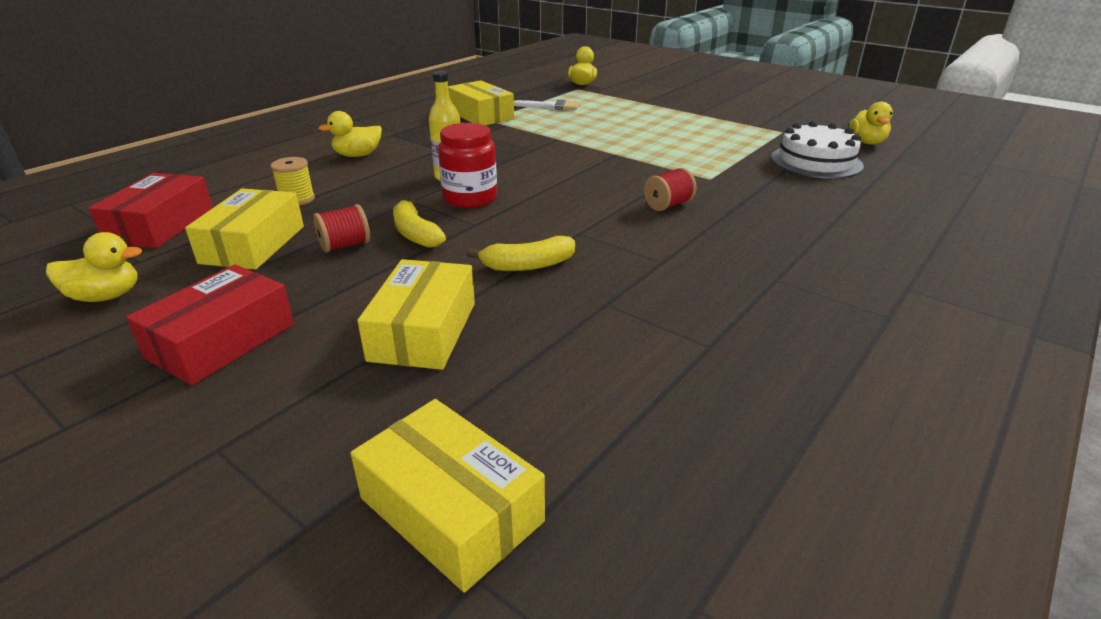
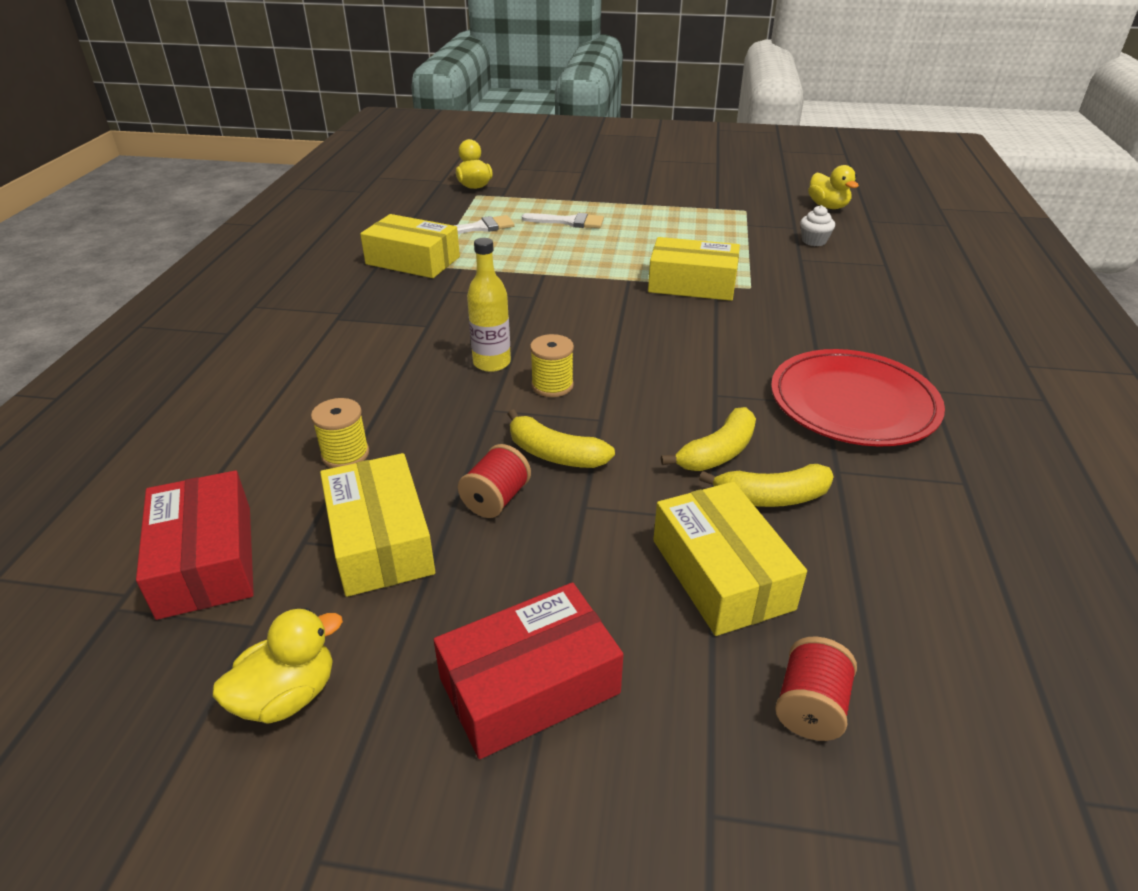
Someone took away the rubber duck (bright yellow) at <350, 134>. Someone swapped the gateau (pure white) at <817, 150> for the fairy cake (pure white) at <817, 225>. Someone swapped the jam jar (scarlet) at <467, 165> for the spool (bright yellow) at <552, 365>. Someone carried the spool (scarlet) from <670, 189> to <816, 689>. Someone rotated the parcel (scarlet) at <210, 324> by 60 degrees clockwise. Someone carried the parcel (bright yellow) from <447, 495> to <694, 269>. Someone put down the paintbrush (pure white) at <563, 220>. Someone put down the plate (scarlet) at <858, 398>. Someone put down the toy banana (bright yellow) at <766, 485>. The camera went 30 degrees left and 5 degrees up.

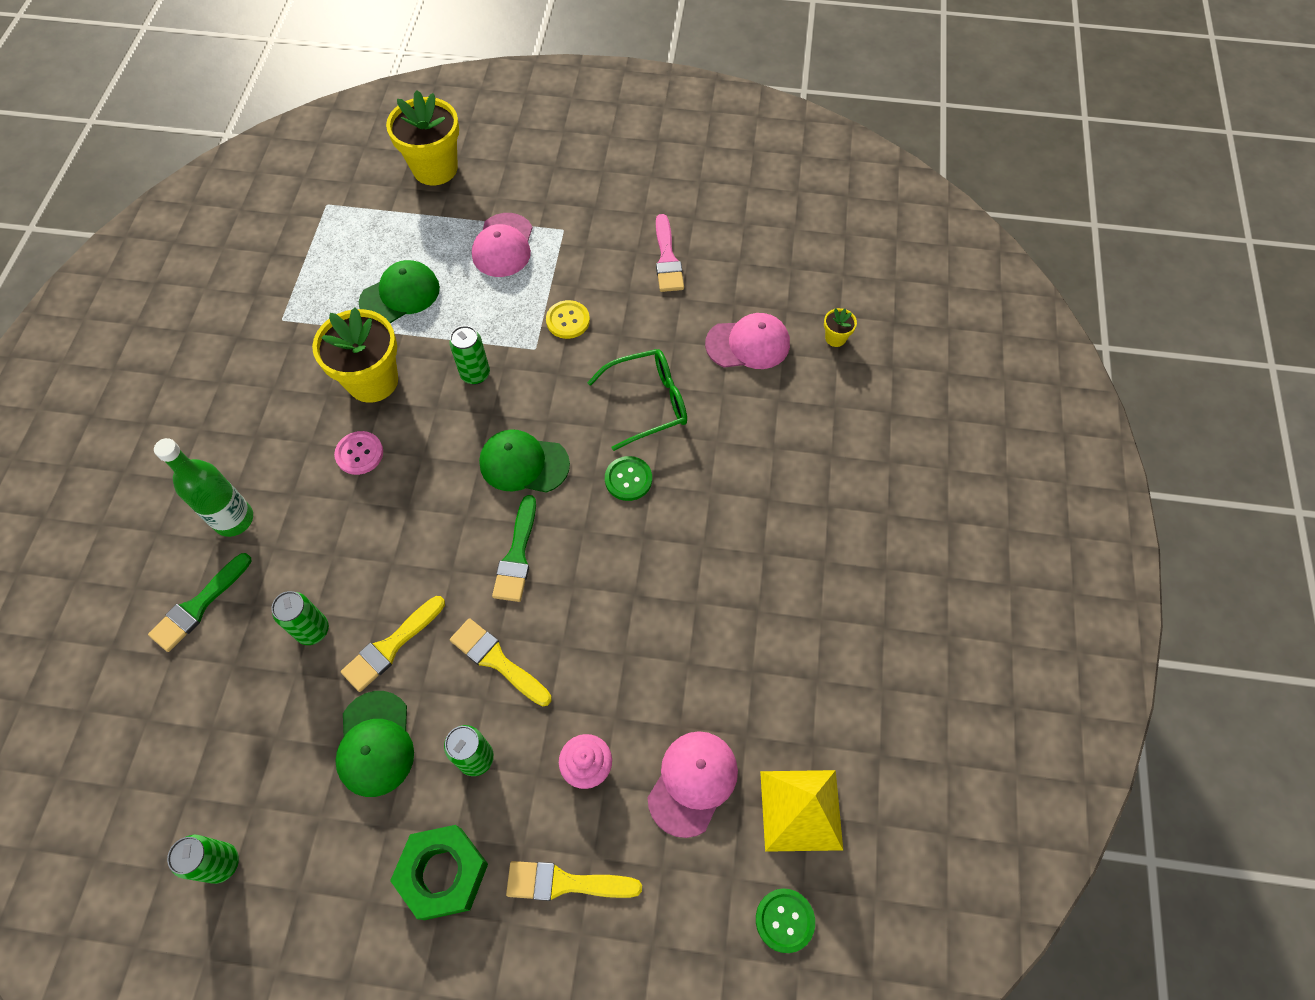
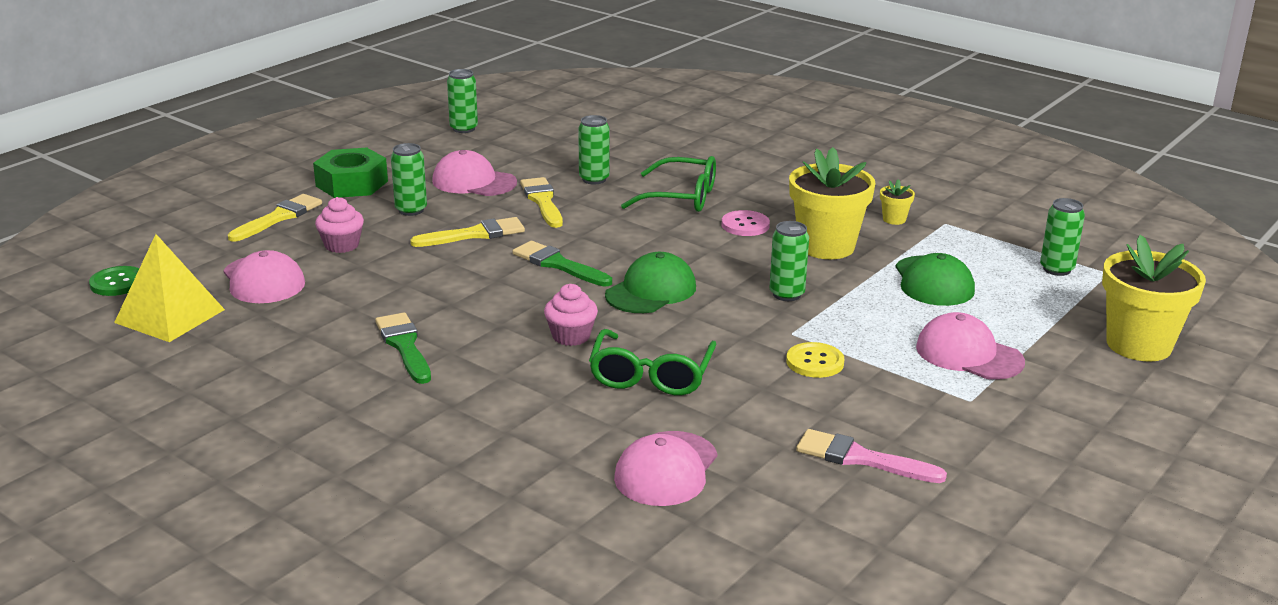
Someone carried the potted plant (bright yellow) from <840, 327> to <897, 202>. Someone took away the drink bottle (green) at <203, 487>. Someone swapped the shirt button (green) at <628, 478> for the fairy cake (pink) at <571, 315>. Someone carried the paintbrush (green) from <199, 602> to <403, 348>. Someone repainted the baseball cap (green) at <374, 744>, which became the baseball cap (pink) at <474, 173>. Someone put down the glasses (green) at <668, 184>. Someone put down the tin (green) at <1062, 237>. The camera went 120 degrees right and 35 degrees down.

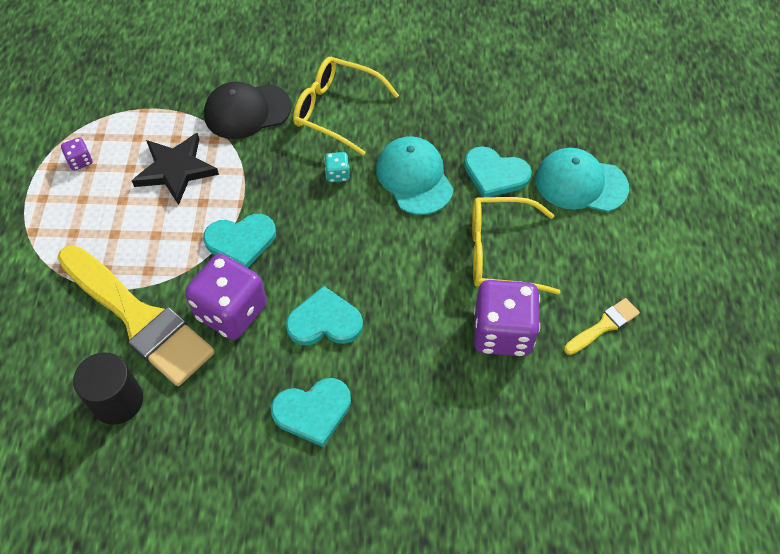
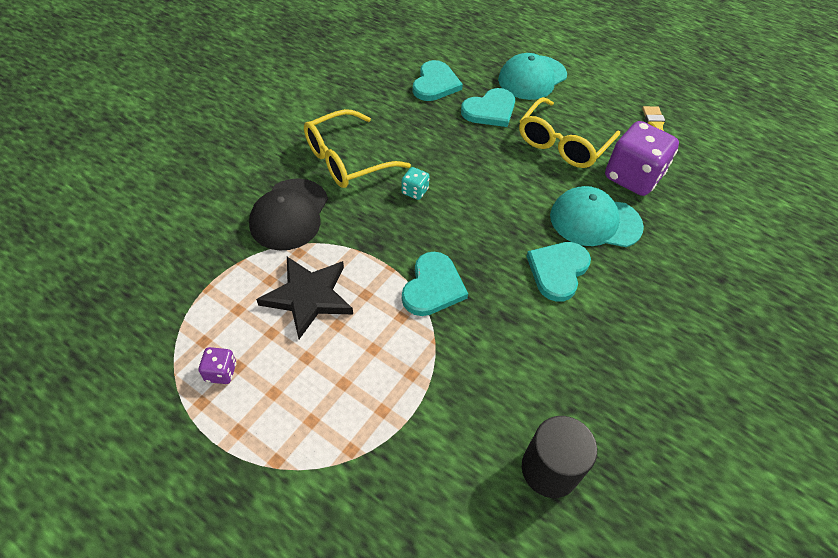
Someone carried the baseball cap (aqua) from <415, 175> to <597, 216>. Someone took away the paintbrush (bright yellow) at <136, 315>. Someone took away the game die (purple) at <226, 297>. Someone carried the heart shape (aqua) from <311, 412> to <438, 80>. The camera went 60 degrees left and 5 degrees down.

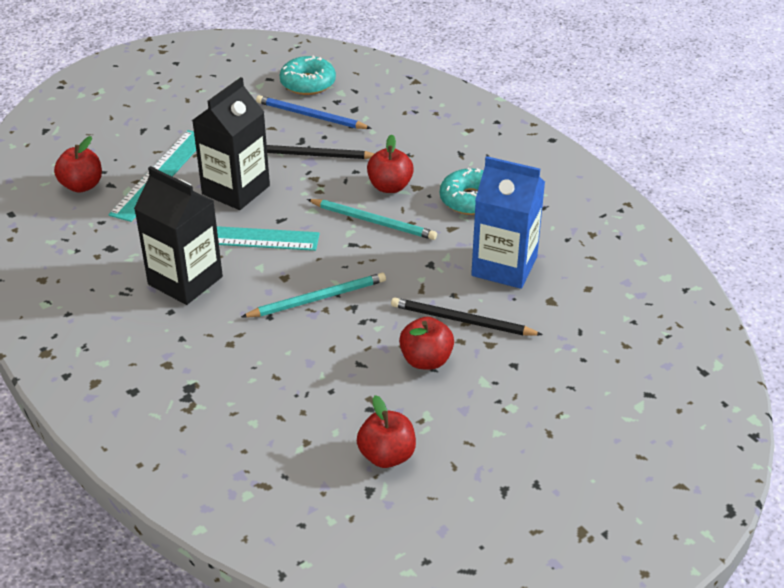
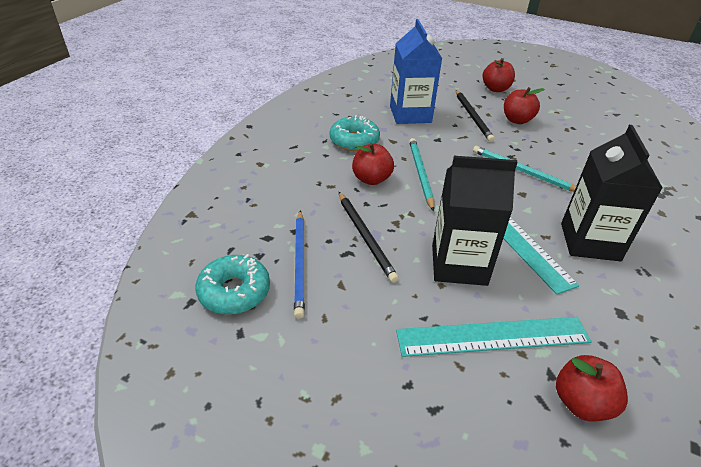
Someone carried the apple fruit (scarlet) from <386, 431> to <499, 75>. The camera went 120 degrees left and 0 degrees up.

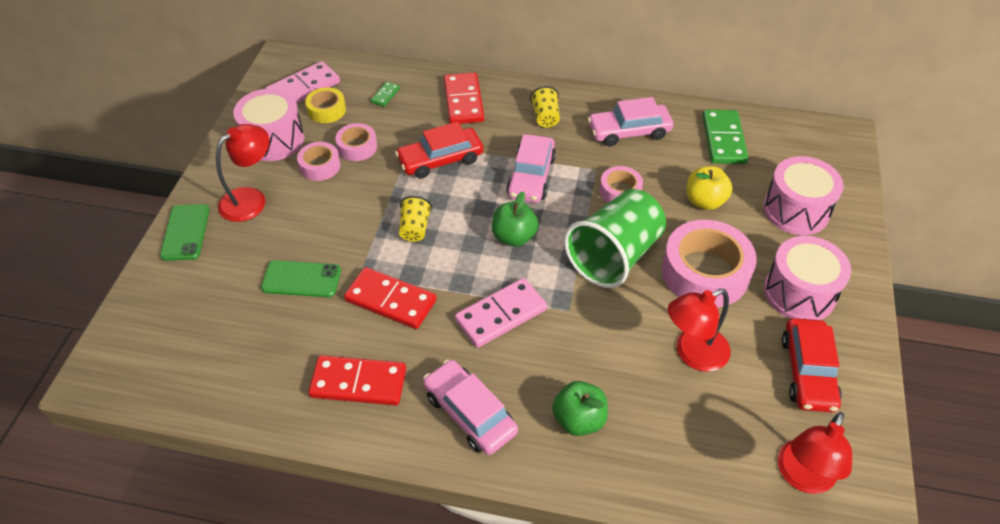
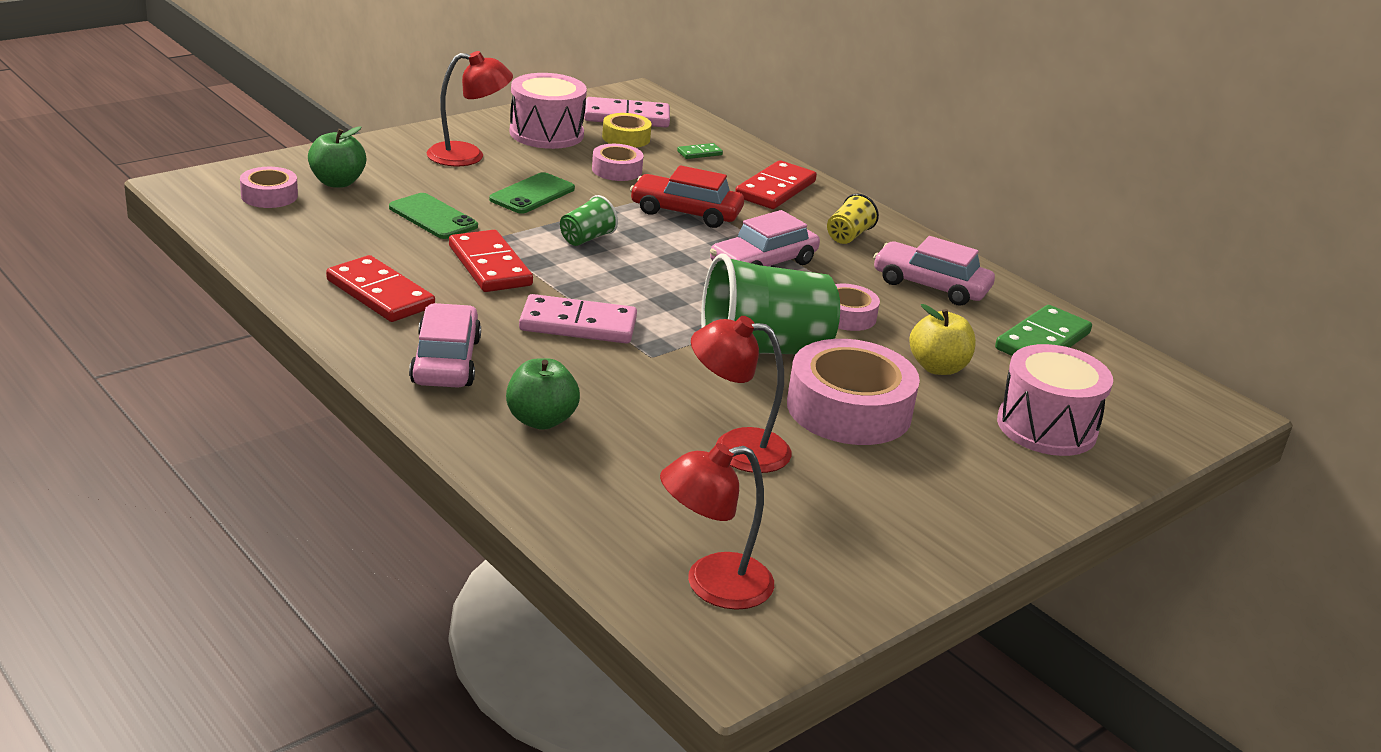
Someone carried the sticky tape (pink) from <319, 161> to <269, 187>. Someone carried the apple fruit (green) from <515, 219> to <337, 157>. Someone repainted the cup (bright yellow) at <415, 219>, which became the cup (green) at <589, 220>. Someone carried the mobile phone (green) from <185, 232> to <532, 193>. Someone took away the snare drum (pink) at <807, 278>. Someone took away the car (scarlet) at <812, 365>. The camera went 35 degrees right and 20 degrees down.

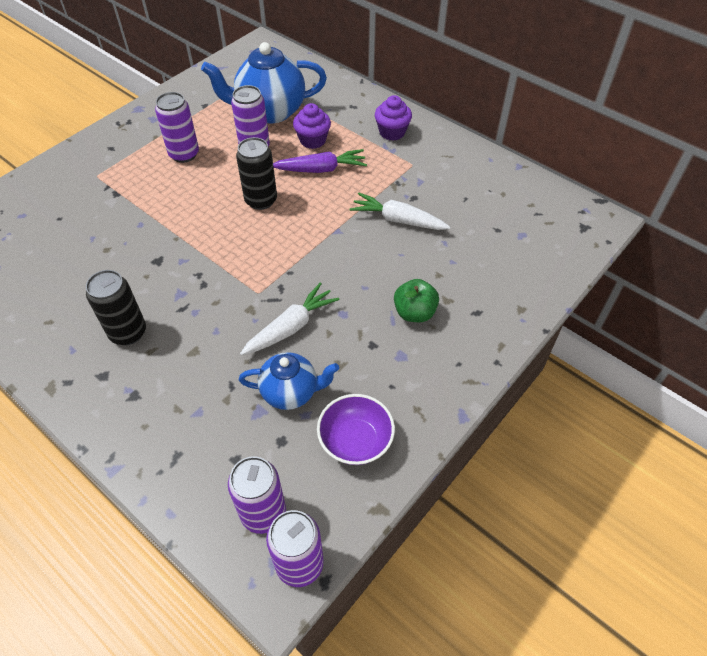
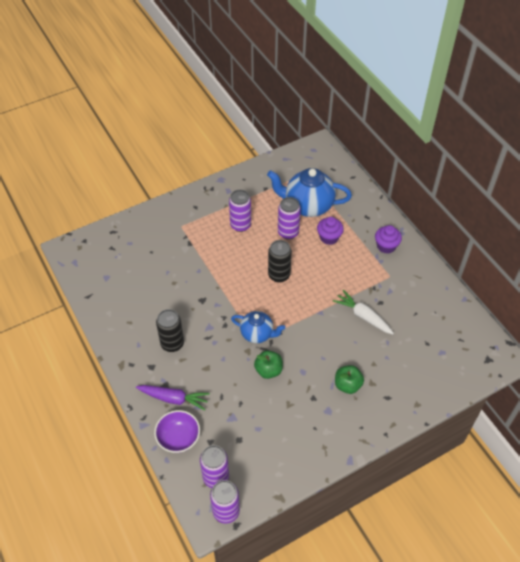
Someone carried the root vegetable (purple) from <320, 161> to <173, 397>. Someone swapped the root vegetable (pure white) at <290, 319> for the apple fruit (green) at <268, 364>. Someone carried the china teapot (blue) from <289, 381> to <258, 327>. Someone carried the serving bowl (purple) from <356, 429> to <177, 431>. The camera went 20 degrees right and 0 degrees up.

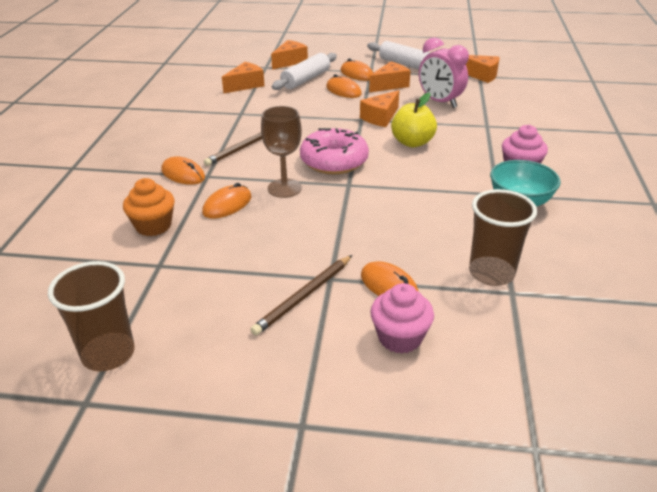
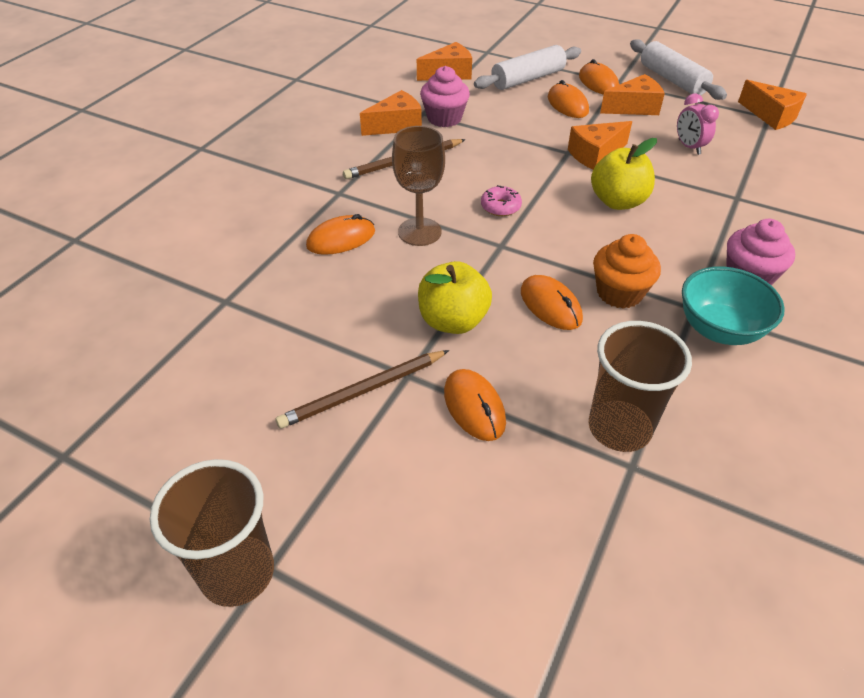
Someone scaled the clock (pink) at <444, 72> by 0.59. Someone carried the cheese wedge (orange) from <289, 55> to <391, 113>. Someone scaled the donut (pink) at <334, 151> by 0.45. Someone carried the computer mouse (orange) from <183, 171> to <552, 302>. Someone carried the fairy cake (orange) from <149, 207> to <627, 271>. Someone carried the cup (russet) from <91, 316> to <212, 533>. Someone carried the fairy cake (pink) from <402, 318> to <445, 96>. Someone put down the apple fruit (bright yellow) at <455, 297>. The camera went 20 degrees right and 10 degrees up.

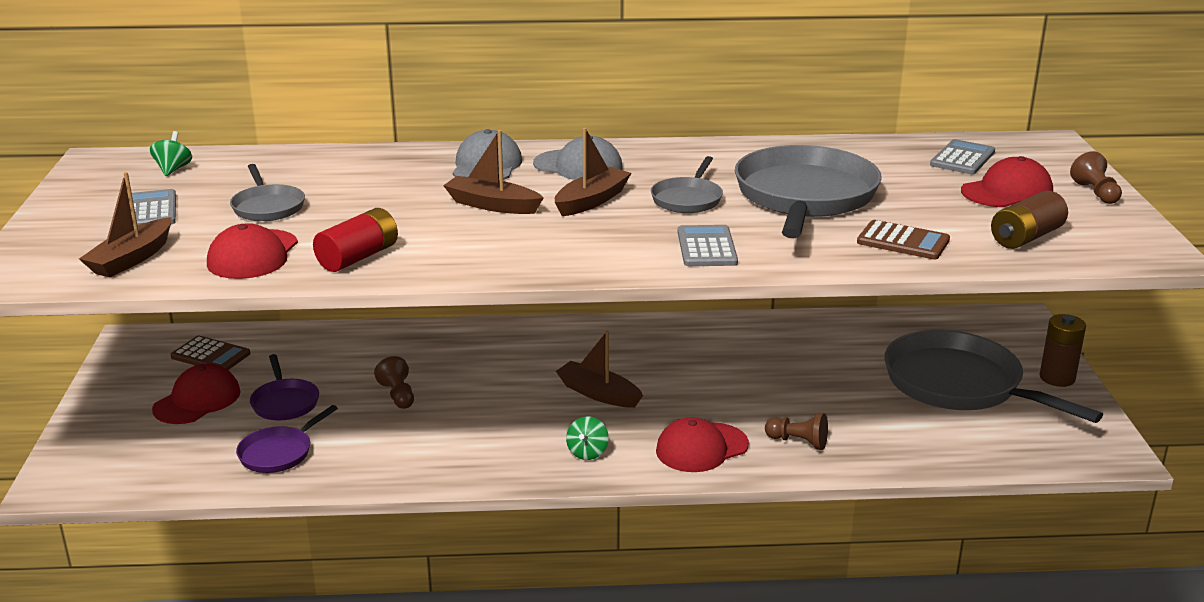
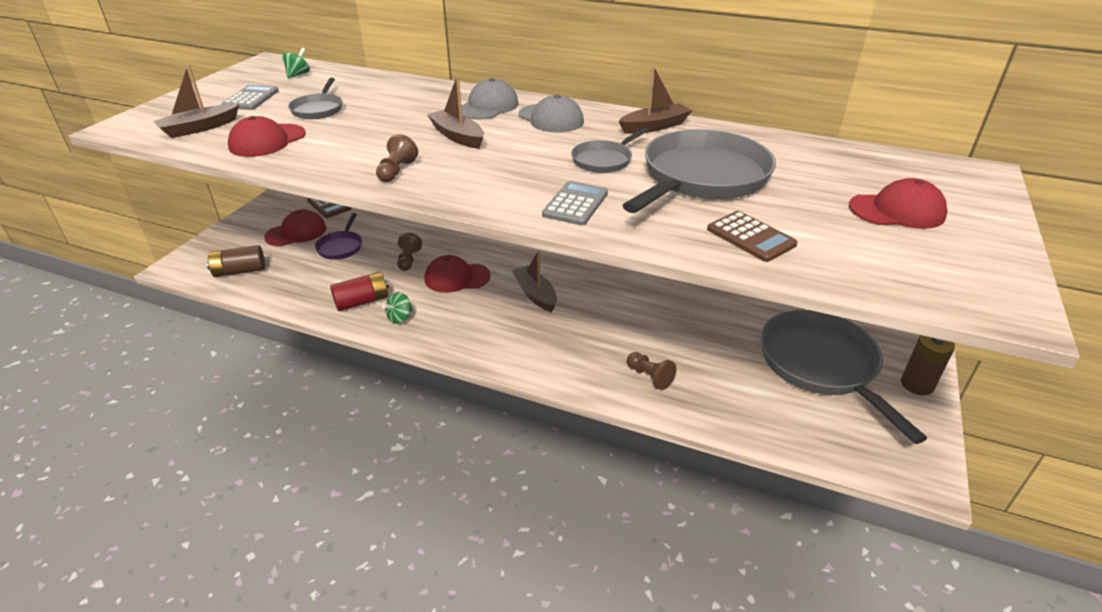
Someone carried the boat (russet) from <593, 172> to <655, 100>. Someone took away the adding machine (grey) at <962, 156>. Someone carried the pawn (russet) from <1096, 177> to <397, 158>. Someone carried the AA battery (russet) from <1029, 220> to <235, 261>. Someone carried the AA battery (scarlet) from <355, 240> to <359, 291>. Someone took away the frying pan (purple) at <287, 439>. Someone carried the spinning top (green) from <587, 438> to <397, 308>. Someone carried the baseball cap (scarlet) from <702, 444> to <457, 274>. The camera went 25 degrees right and 10 degrees up.

